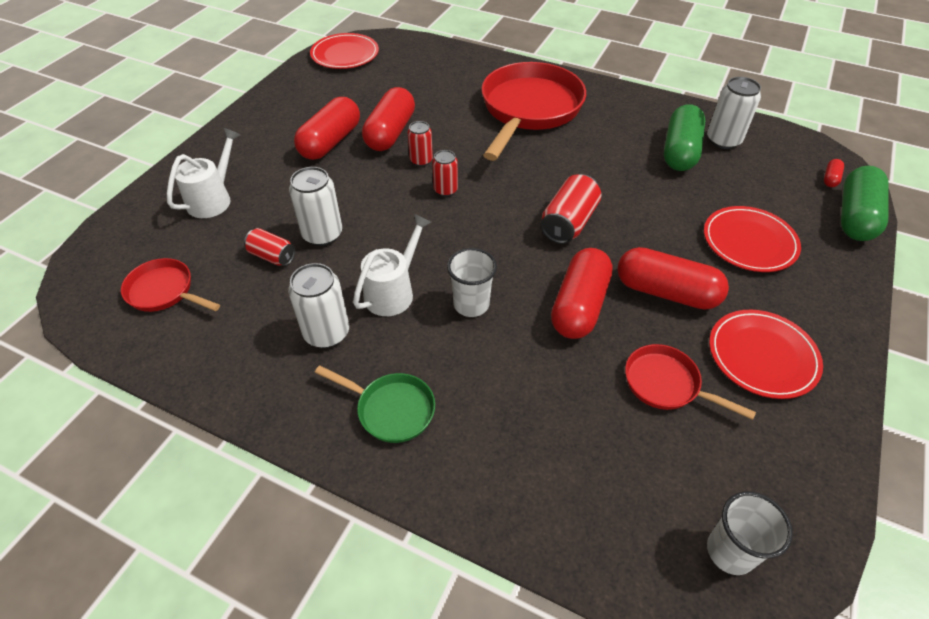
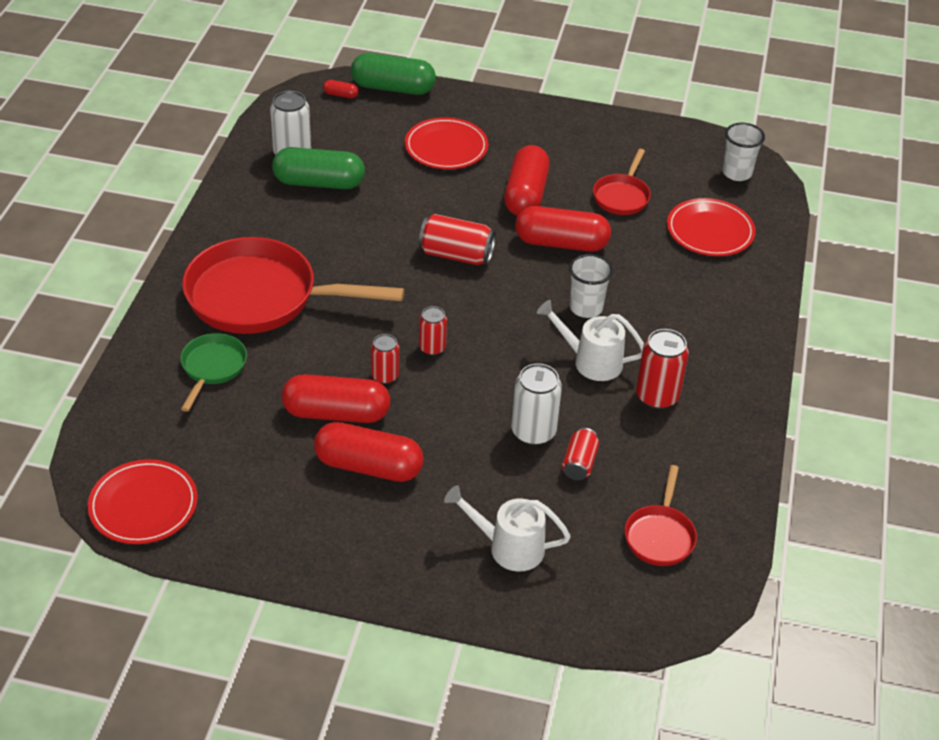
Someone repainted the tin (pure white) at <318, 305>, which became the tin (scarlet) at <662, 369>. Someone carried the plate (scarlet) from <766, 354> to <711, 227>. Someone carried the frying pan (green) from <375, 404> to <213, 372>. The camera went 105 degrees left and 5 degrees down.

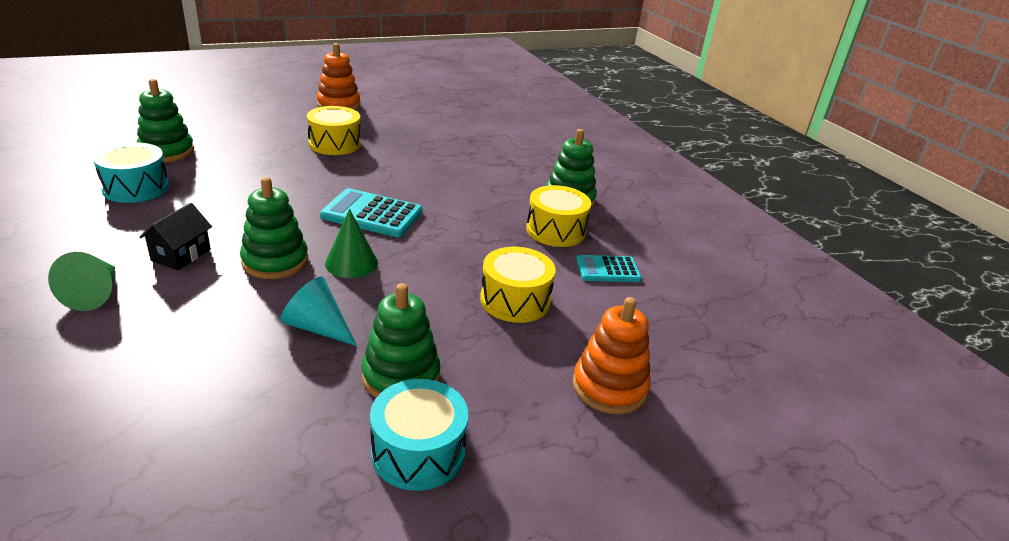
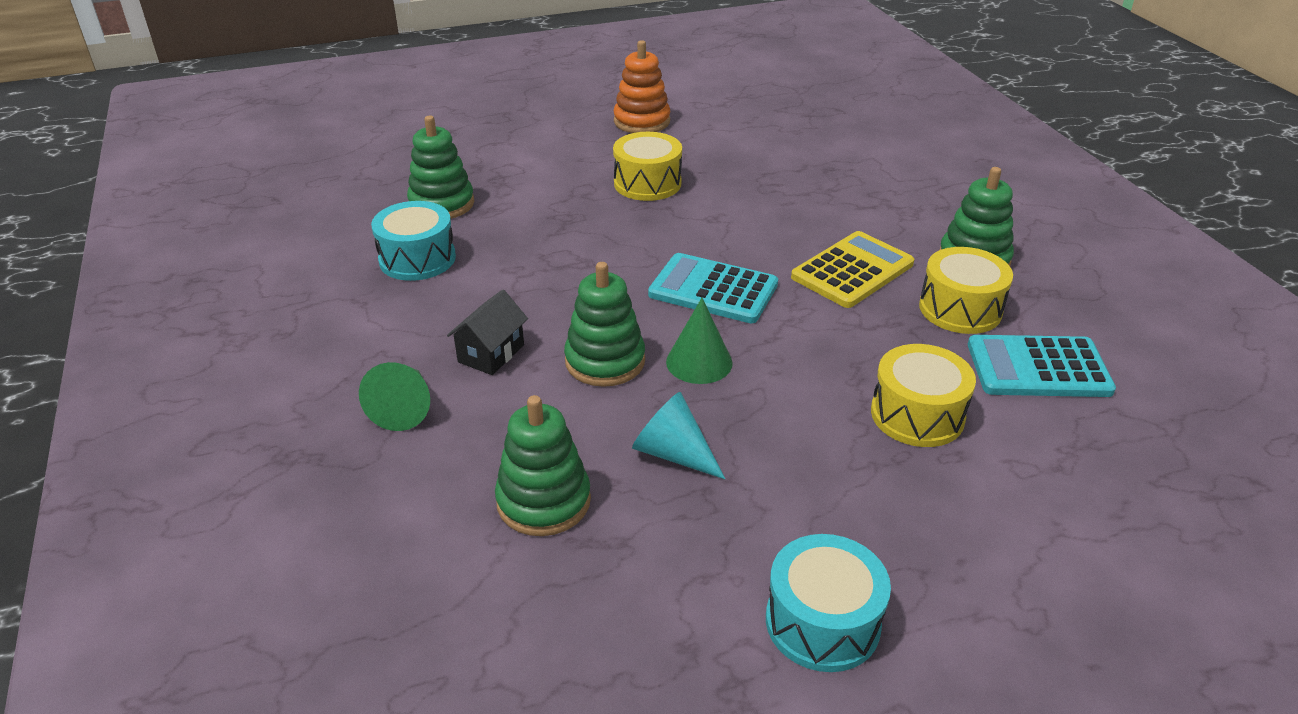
Someone scaled the adding machine (aqua) at <609, 268> by 1.57. Someone carried the stacking rings (green) from <400, 340> to <543, 465>. Someone took away the stacking rings (orange) at <612, 355>. Someone put down the adding machine (bright yellow) at <852, 269>. The camera went 10 degrees right and 5 degrees up.

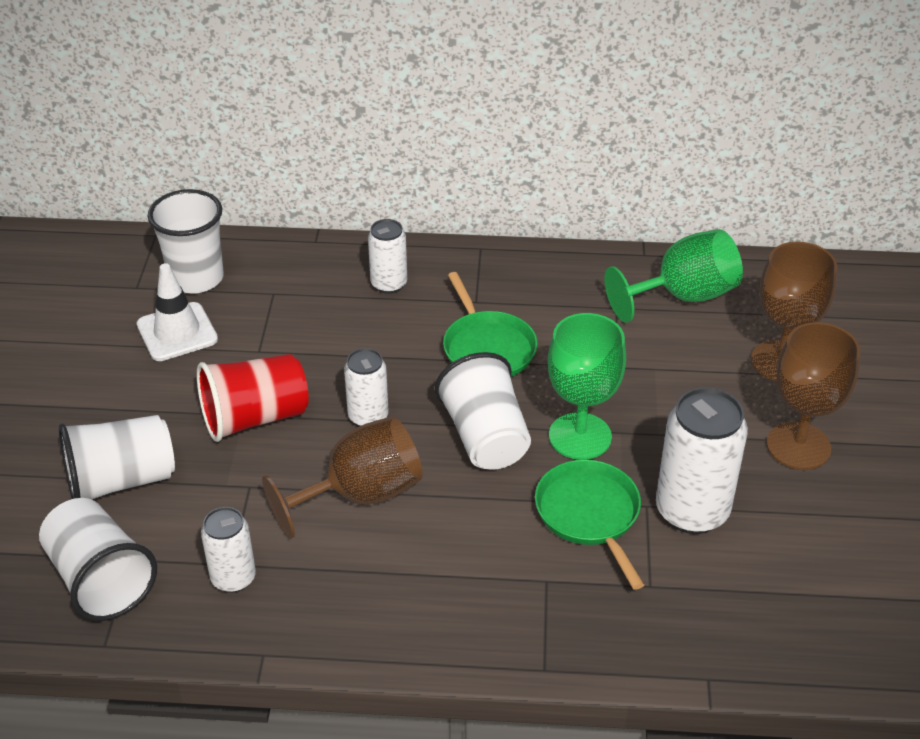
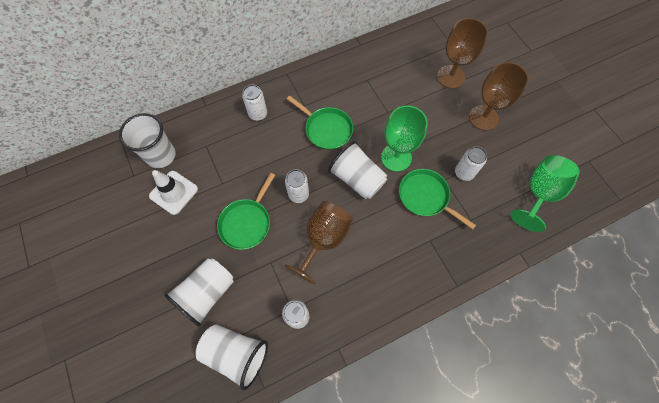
Someone carried the wine glass (green) from <673, 276> to <545, 193>. Someone swapped the cup (scarlet) at <253, 398> for the frying pan (green) at <246, 211>. Someone scaled the tin (pure white) at <702, 460> by 0.58. The camera went 30 degrees left and 25 degrees up.

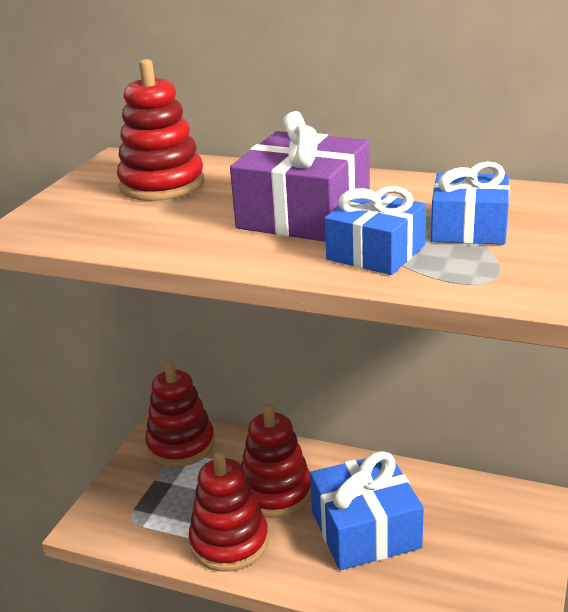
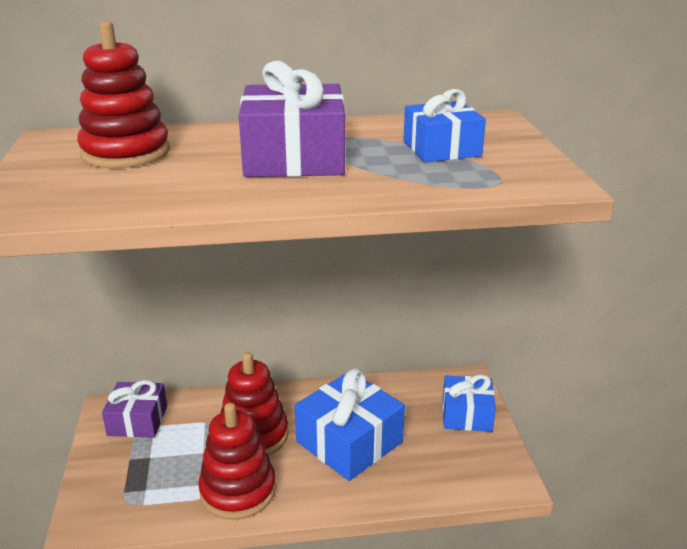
Someone carried the gift (blue) from <375, 230> to <469, 403>. Someone swapped the stacking rings (scarlet) at <180, 414> for the gift (purple) at <134, 409>. The camera went 30 degrees left and 0 degrees up.

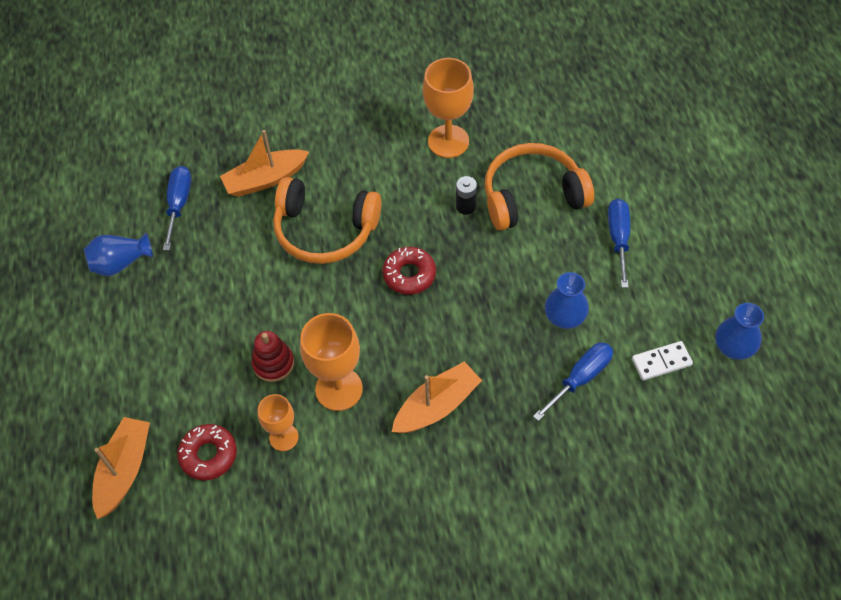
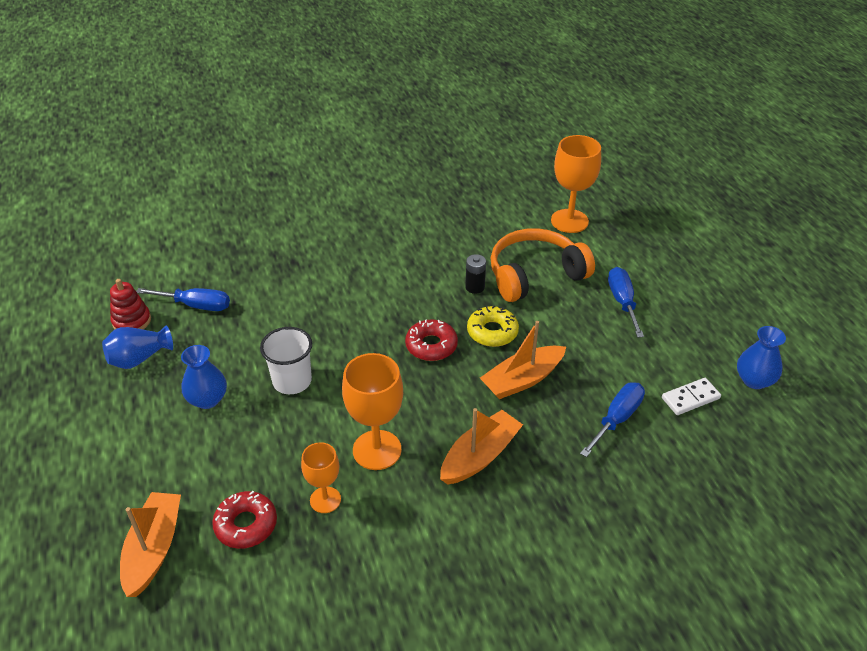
Someone carried the wine glass (orange) from <448, 108> to <576, 184>. Someone carried the boat (orange) from <264, 163> to <523, 360>. Someone rotated the hand screwdriver (blue) at <177, 208> by 105 degrees clockwise. Someone took away the headset (orange) at <327, 220>. Someone carried the tall vase (blue) from <567, 300> to <204, 377>. Someone carried the stacking rings (scarlet) from <272, 356> to <130, 304>. Someone put down the donut (bright yellow) at <493, 326>. Someone put down the cup (pure white) at <286, 360>. The camera went 10 degrees left and 15 degrees down.

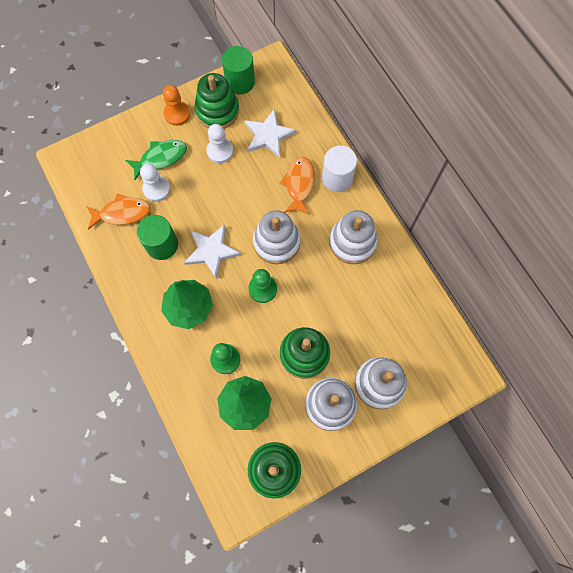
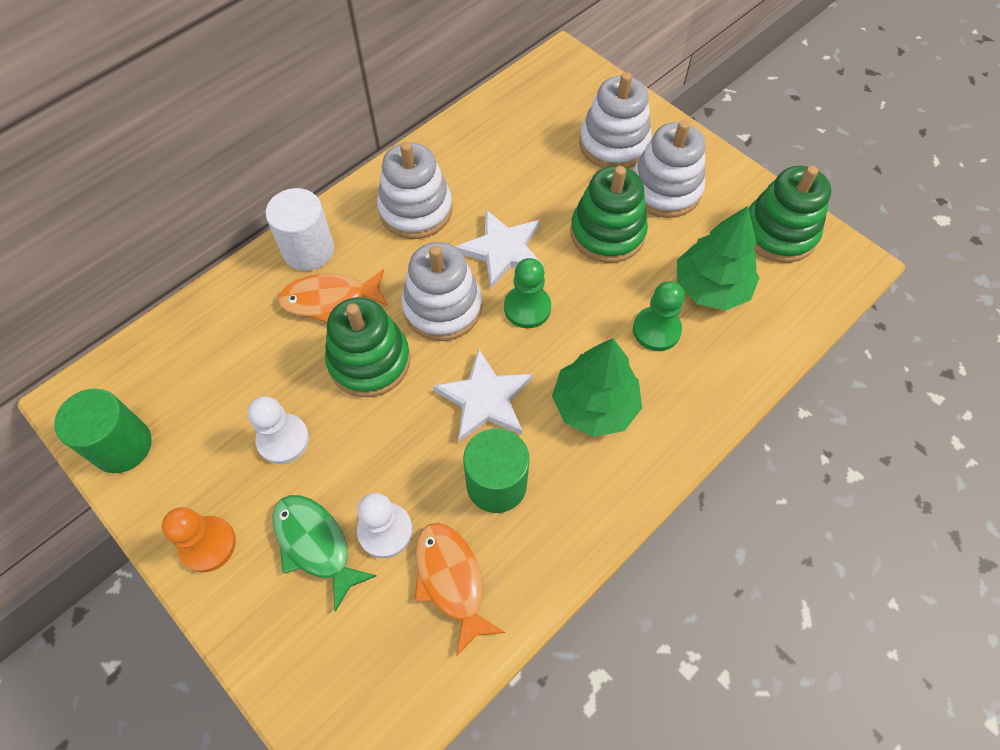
Someone carried the stacking rings (green) from <216, 101> to <367, 347>. Someone carried the star shape (pure white) from <270, 134> to <499, 249>. The camera went 105 degrees left and 10 degrees down.

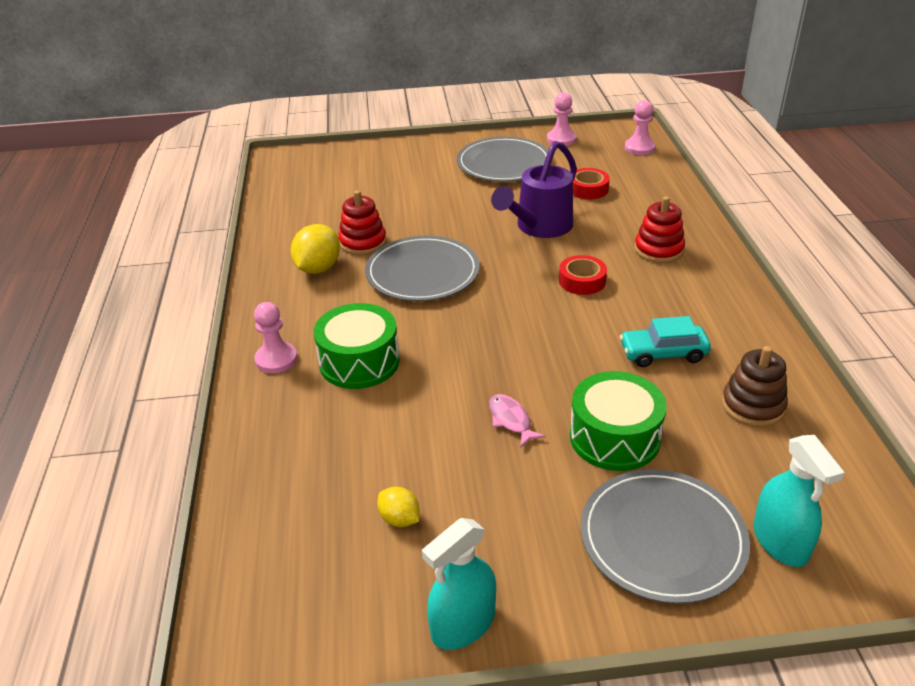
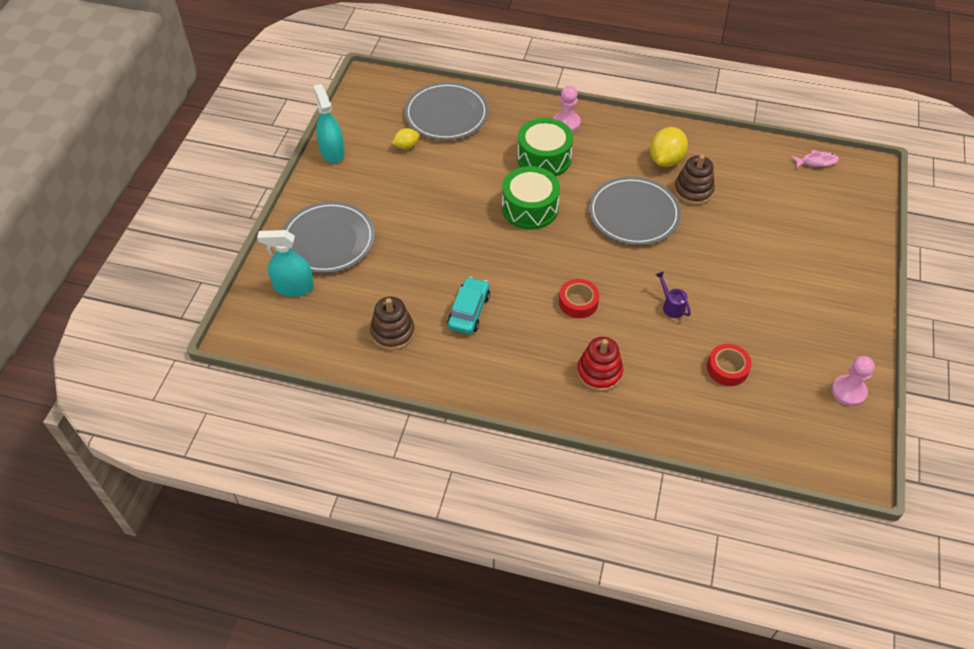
Someone took away the pawn (pink) at <640, 127>. Someone carried the plate (grey) from <502, 159> to <446, 111>. Someone scaled the watering can (purple) at <534, 189> by 0.43. Someone repainted the stacking rings (scarlet) at <362, 222>, which became the stacking rings (russet) at <694, 180>. Someone rotated the toy lemon (bright yellow) at <315, 249> by 75 degrees clockwise. Someone carried the snare drum (green) from <618, 421> to <531, 198>. Someone carried the fish figure (pink) from <517, 420> to <815, 159>. The camera went 110 degrees right and 15 degrees up.

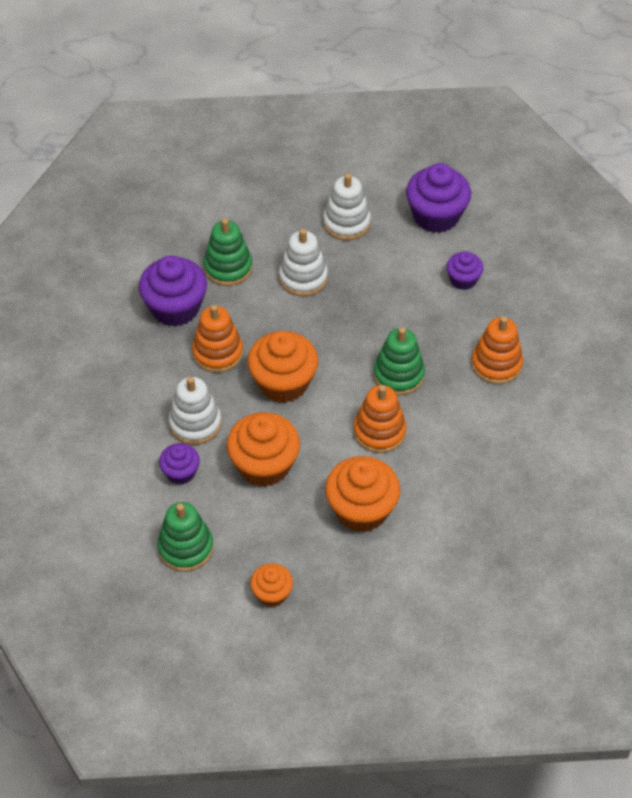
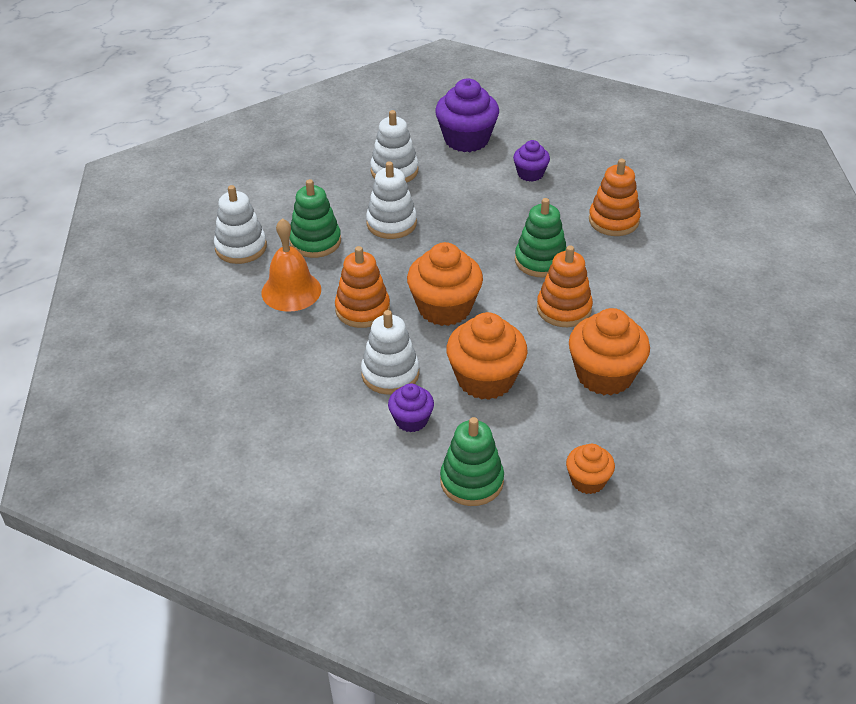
Someone swapped the fairy cake (purple) at <173, 291> for the bell (orange) at <291, 265>. Someone put down the stacking rings (pure white) at <240, 224>. The camera went 30 degrees left and 10 degrees down.

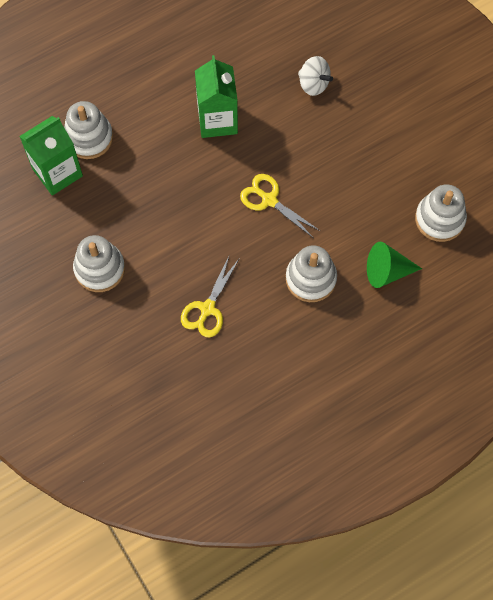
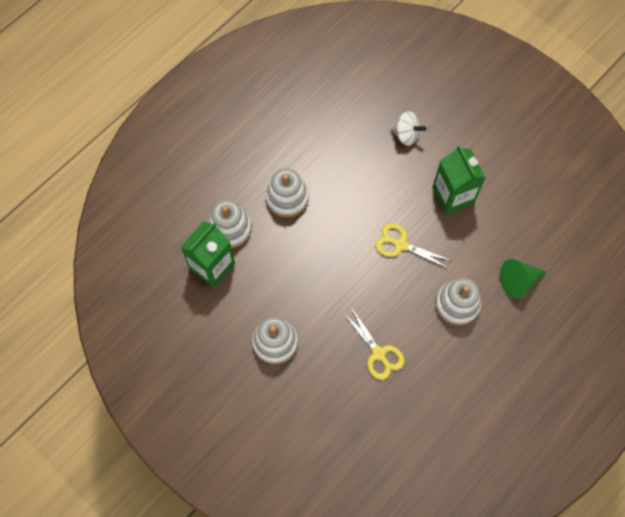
Someone carried the milk carton (green) from <216, 96> to <459, 179>. Someone carried the stacking rings (pure white) from <441, 213> to <287, 193>. Someone rotated the pair of scissors (bright yellow) at <210, 295> by 45 degrees counterclockwise. The camera went 15 degrees left and 0 degrees up.

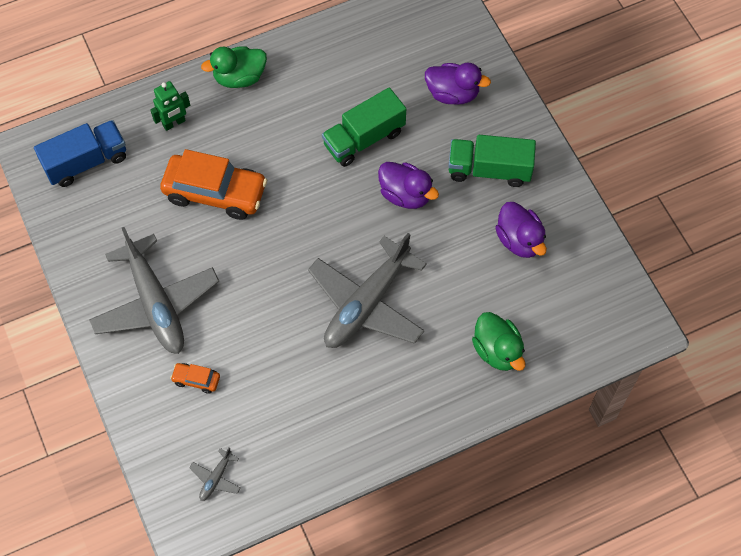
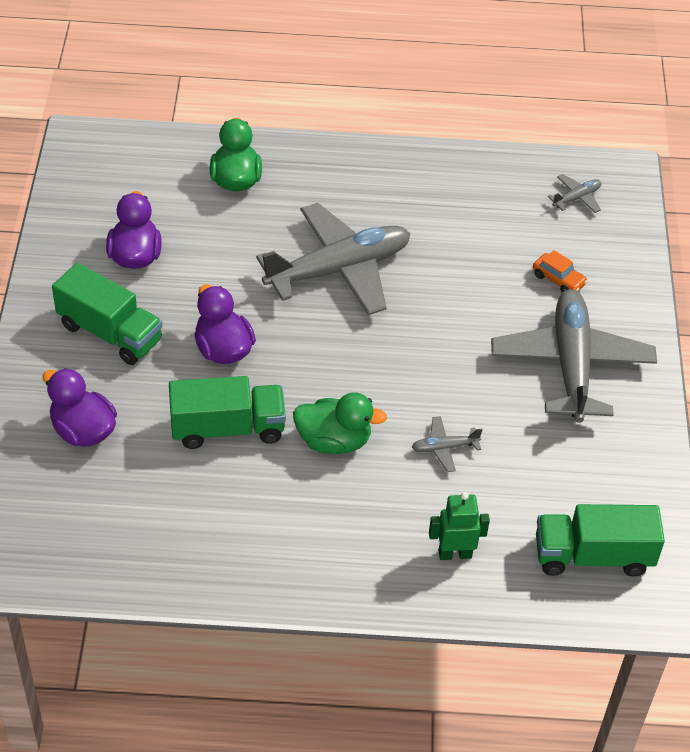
Someone carried the rubber duck (green) from <234, 67> to <340, 423>. Someone repainted the lorry (blue) at <80, 153>, which became the lorry (green) at <600, 540>. Someone swapped the car (orange) at <213, 184> for the toy plane (grey) at <447, 444>. The camera went 155 degrees left and 15 degrees down.

